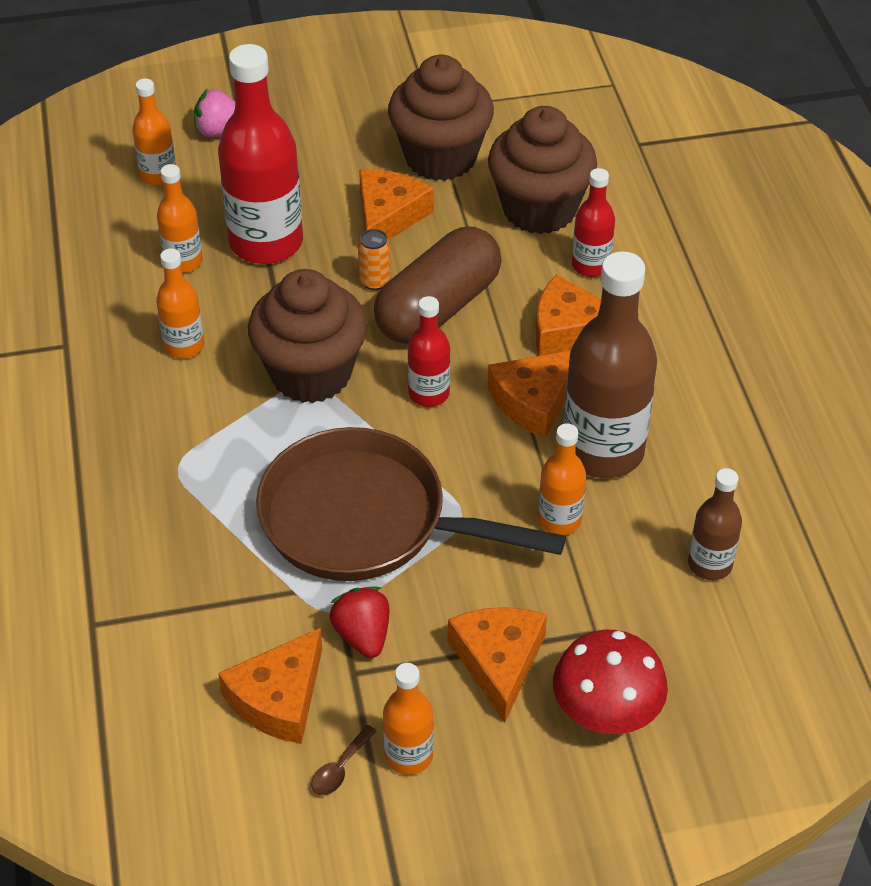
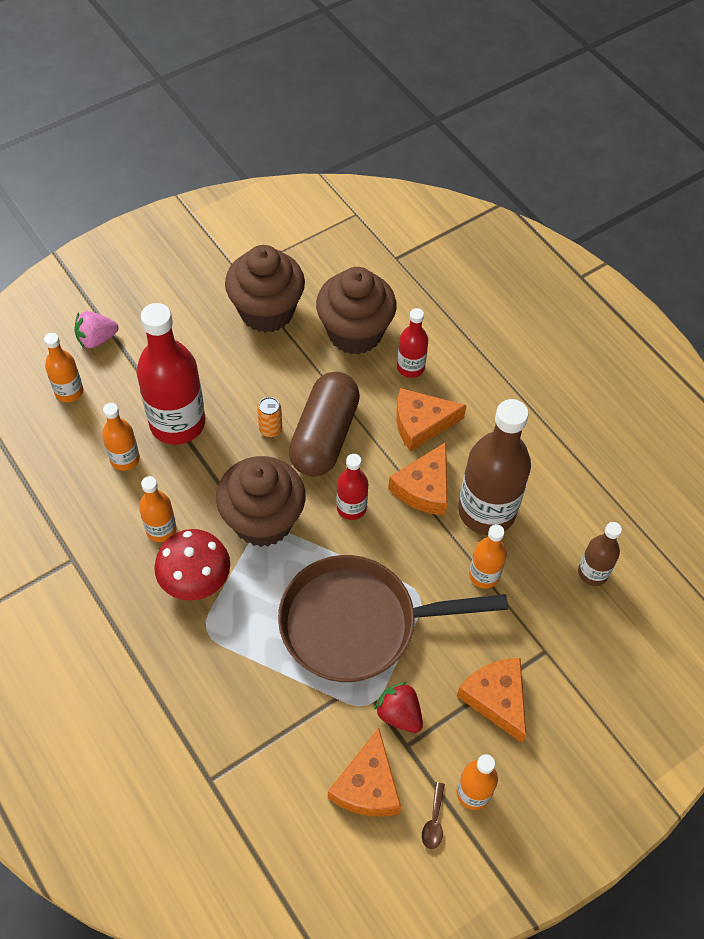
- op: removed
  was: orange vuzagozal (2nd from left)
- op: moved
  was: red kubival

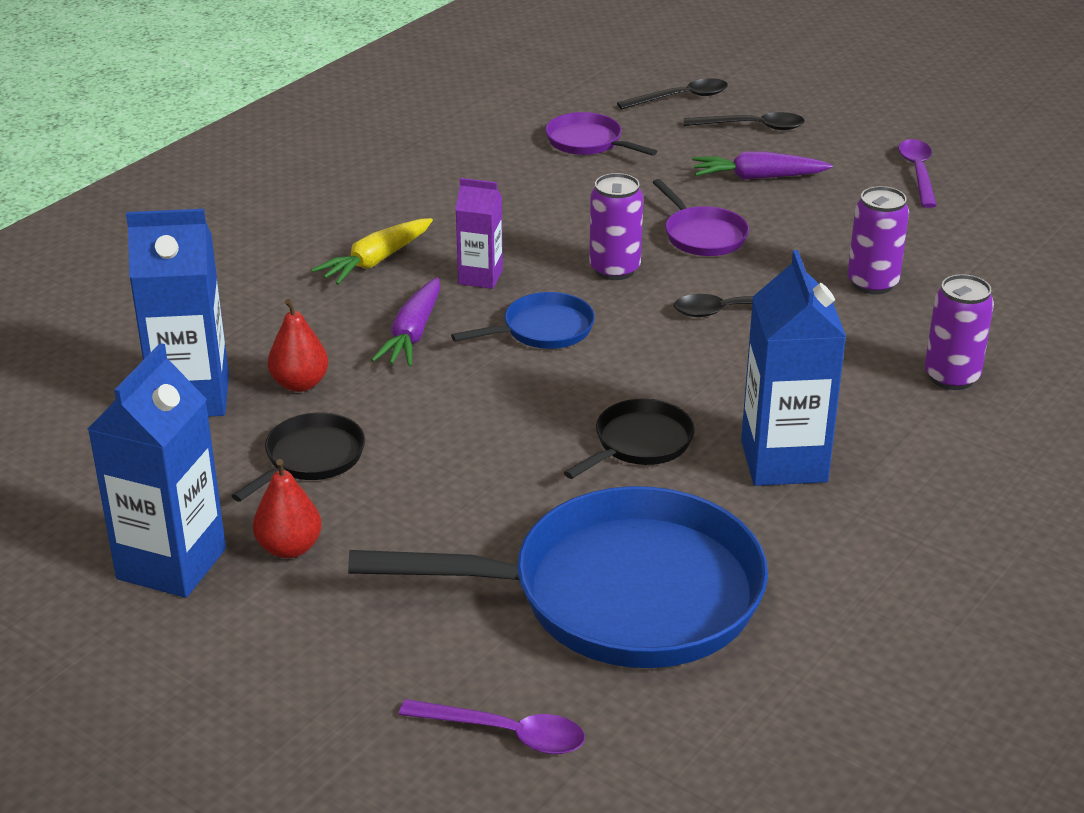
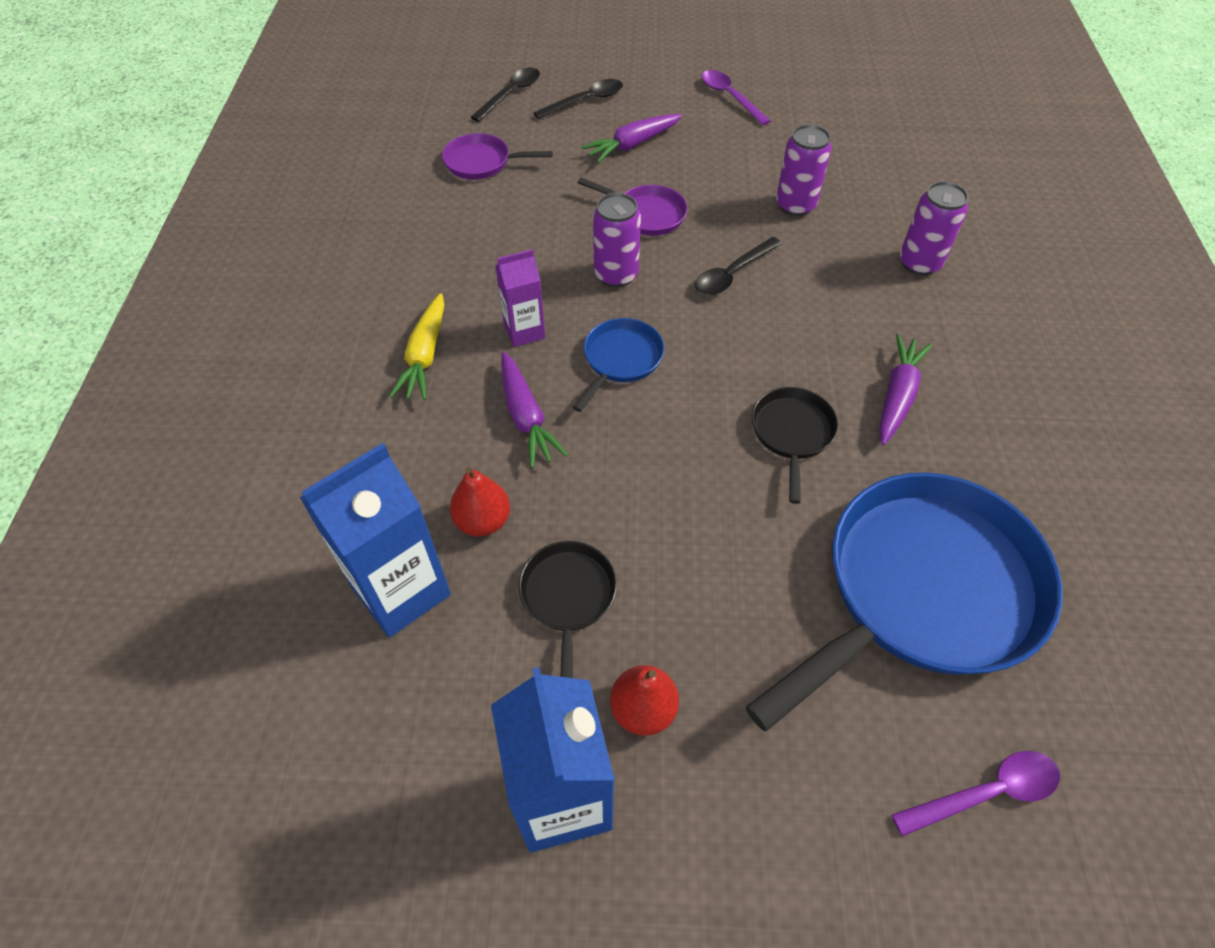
- op: replaced
  was: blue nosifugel (3rd from left)
  now: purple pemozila (3rd from left)

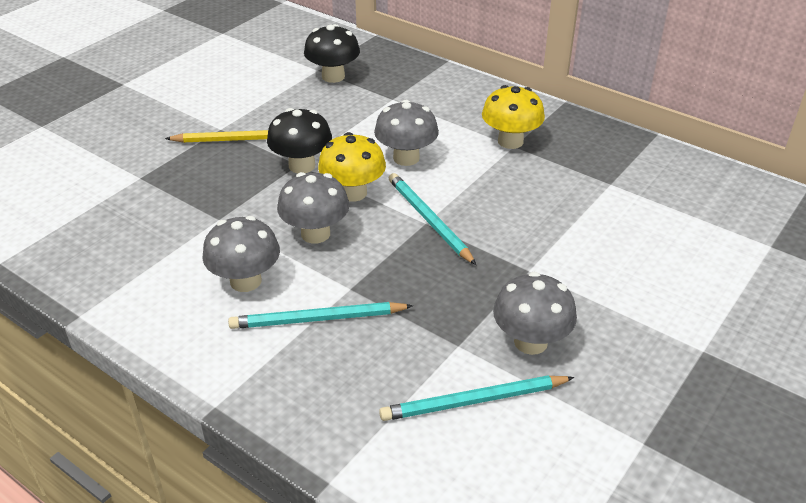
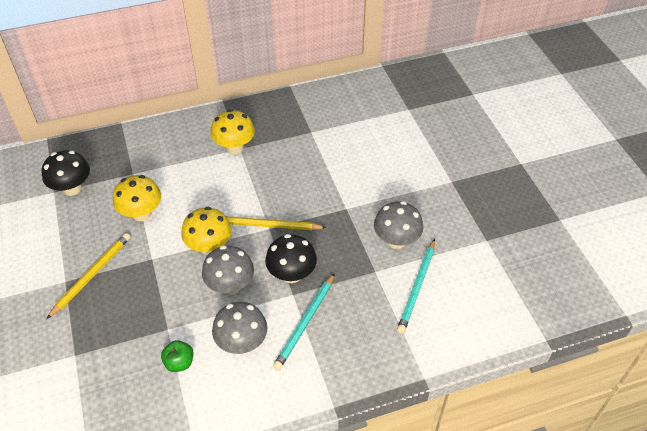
- op: removed
  was: grey kubival (3rd from left)
- op: added
  now: yellow kubival (1st from left)
- op: added
  now: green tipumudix
- op: moved
  was: black kubival (1st from left in the first image)
  now: black kubival (2nd from left)
- op: recoloured
  was: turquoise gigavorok (2nd from left)
  now: yellow gigavorok (2nd from left)

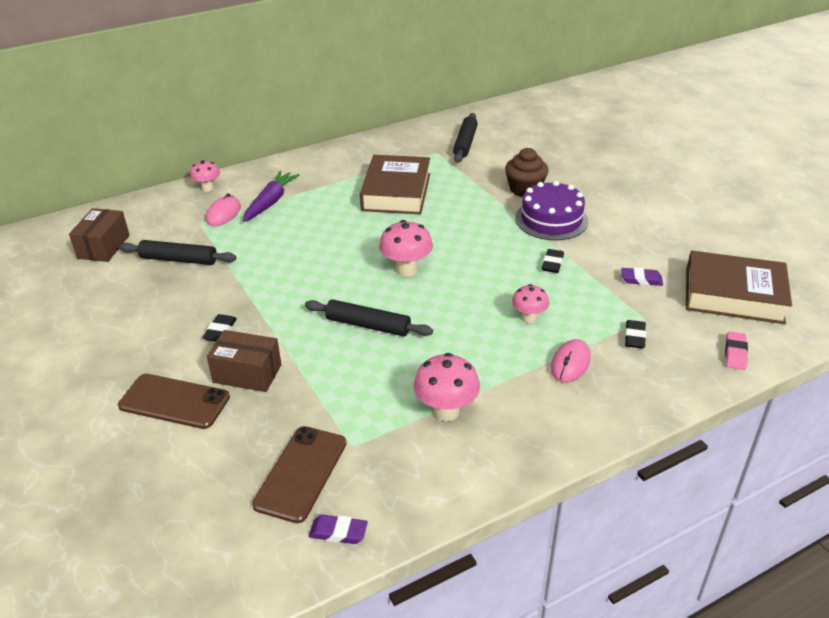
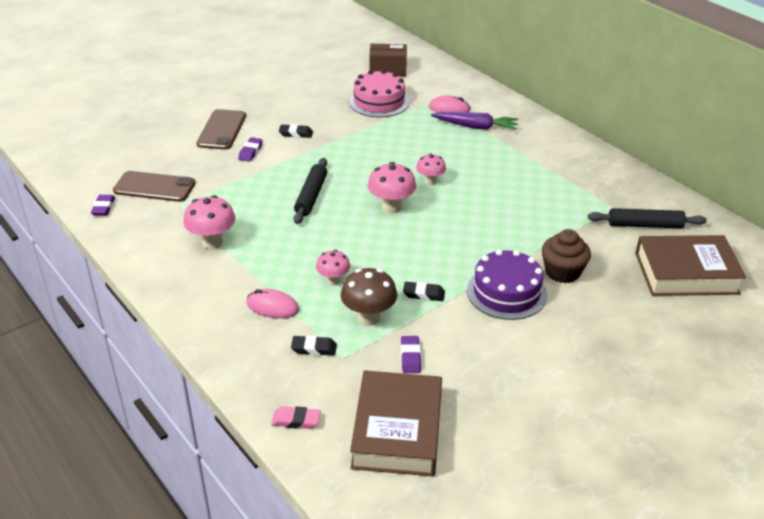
- op: added
  now: brown kubival
- op: moved
  was: pink kubival (1st from left in the first image)
  now: pink kubival (4th from left)
- op: moved
  was: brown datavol (1st from left in the first image)
  now: brown datavol (2nd from left)
- op: replaced
  was: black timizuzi (1st from left)
  now: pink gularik
- op: replaced
  was: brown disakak (2nd from left)
  now: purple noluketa (2nd from left)

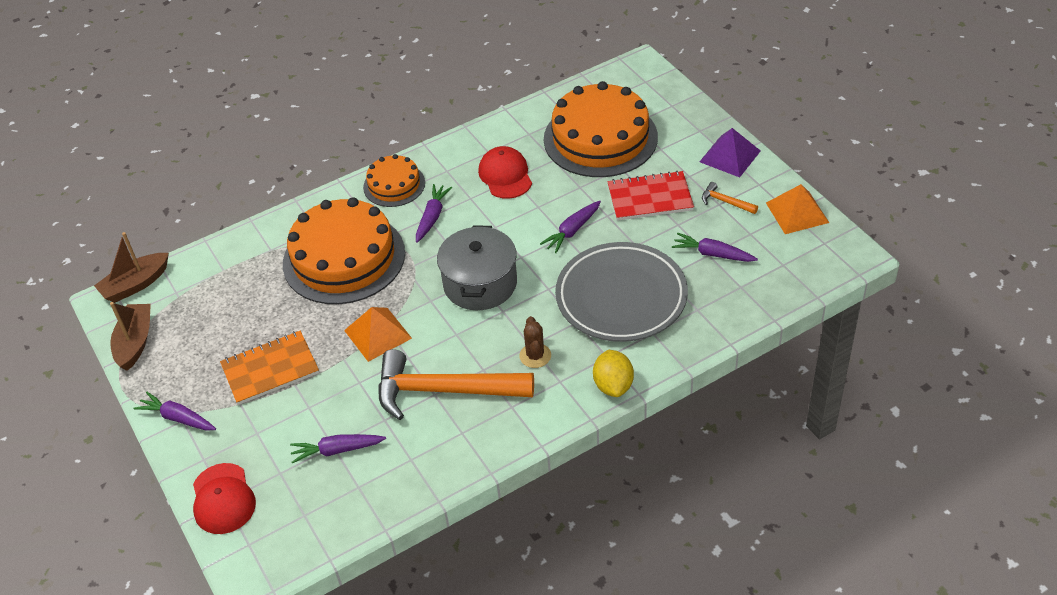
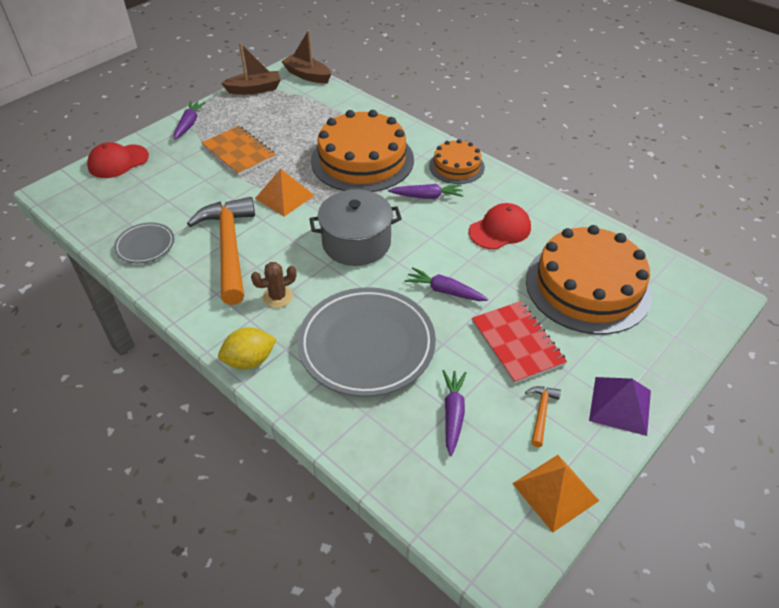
- op: removed
  was: purple pemozila (2nd from left)
- op: added
  now: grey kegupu (1st from left)

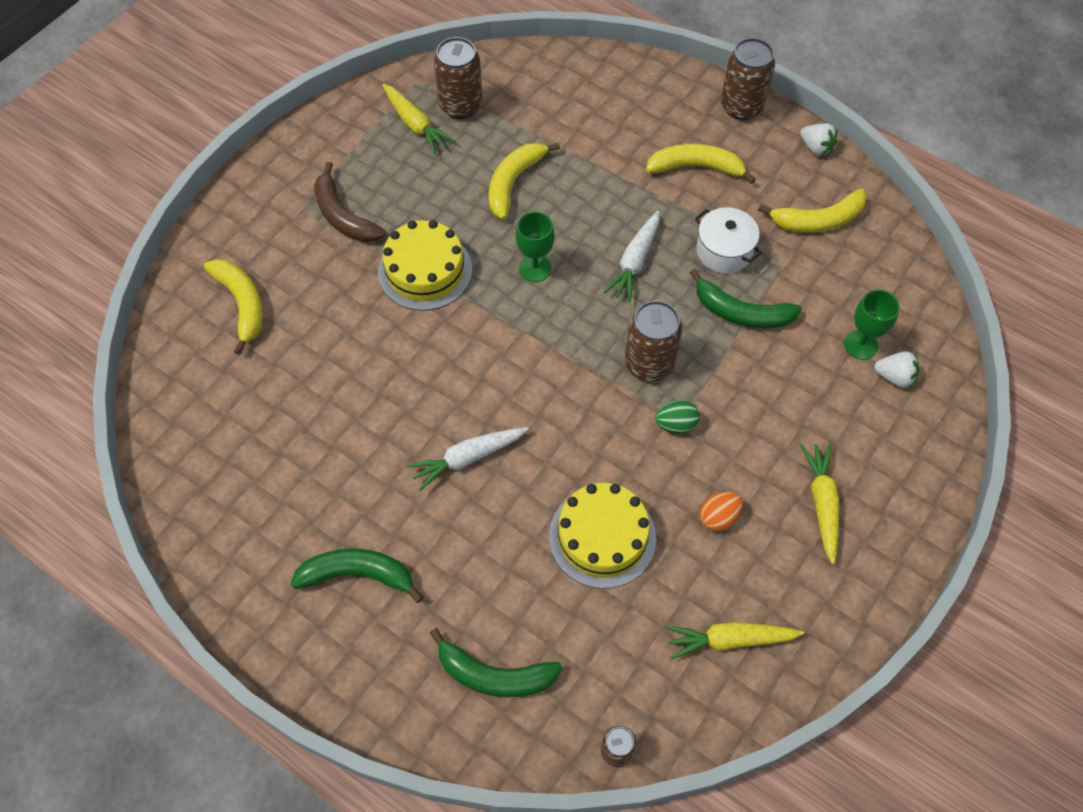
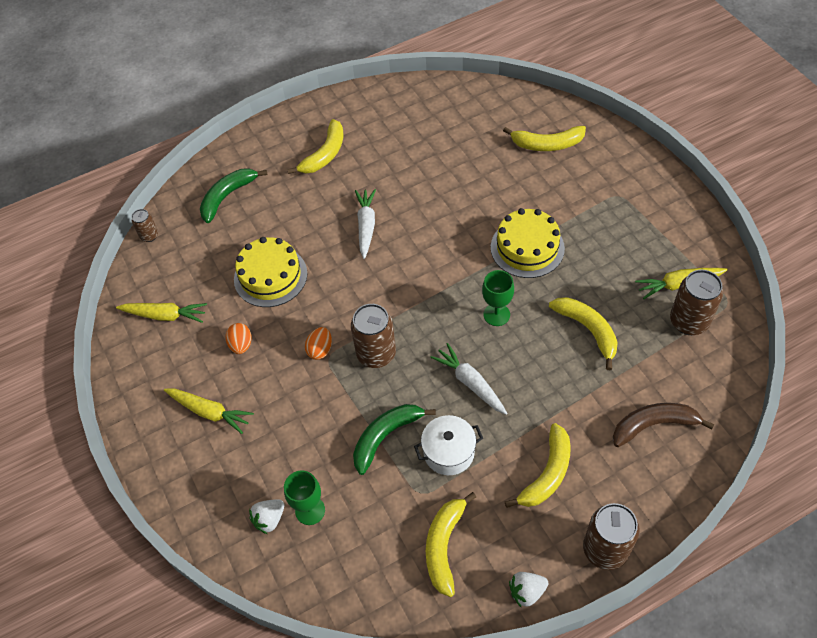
- op: moved
  was: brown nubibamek
- op: recoloured
  was: green nubibamek (1st from left)
  now: yellow nubibamek (1st from left)
- op: recoloured
  was: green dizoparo
  now: orange dizoparo (2nd from left)
- op: turned
  was: yellow pemozila (2nd from left in the first image)
  clockwise: 75

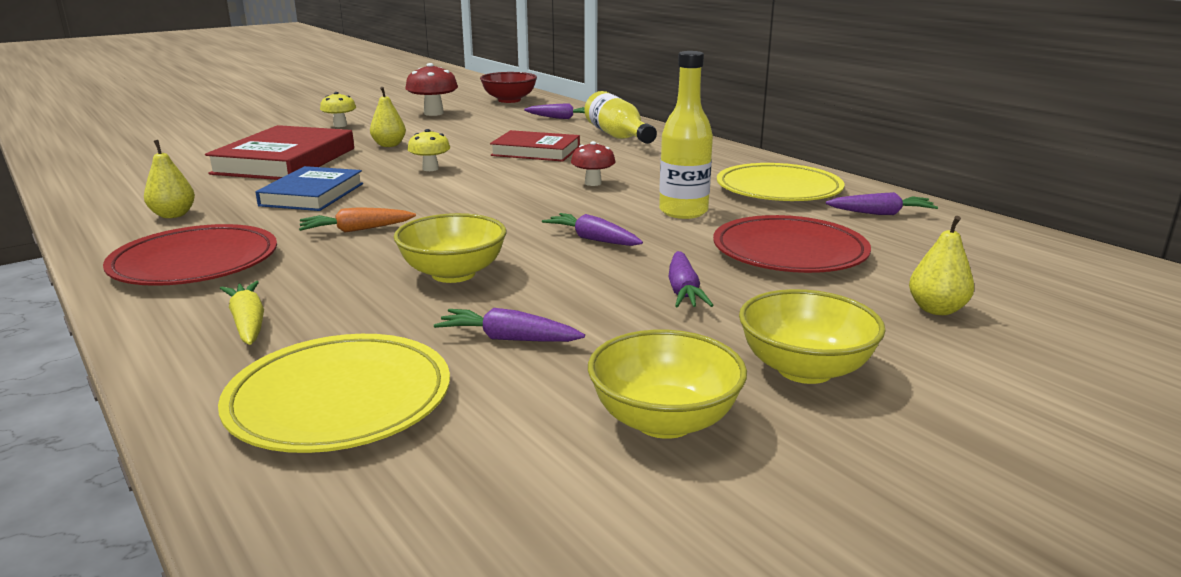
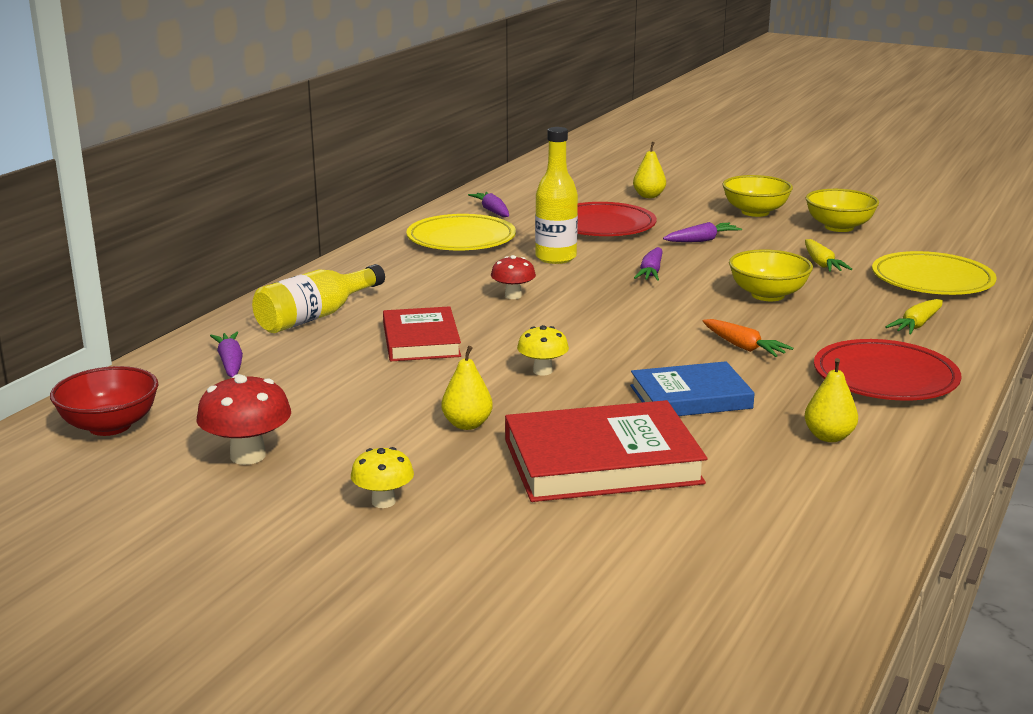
- op: recoloured
  was: purple pemozila (1st from left)
  now: yellow pemozila (1st from left)

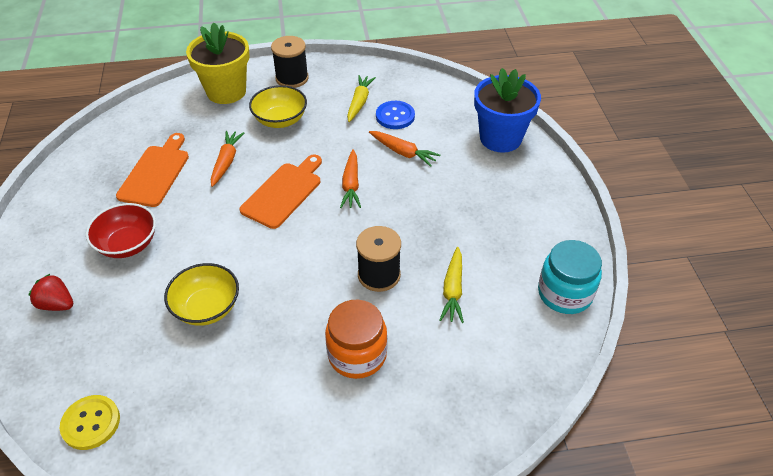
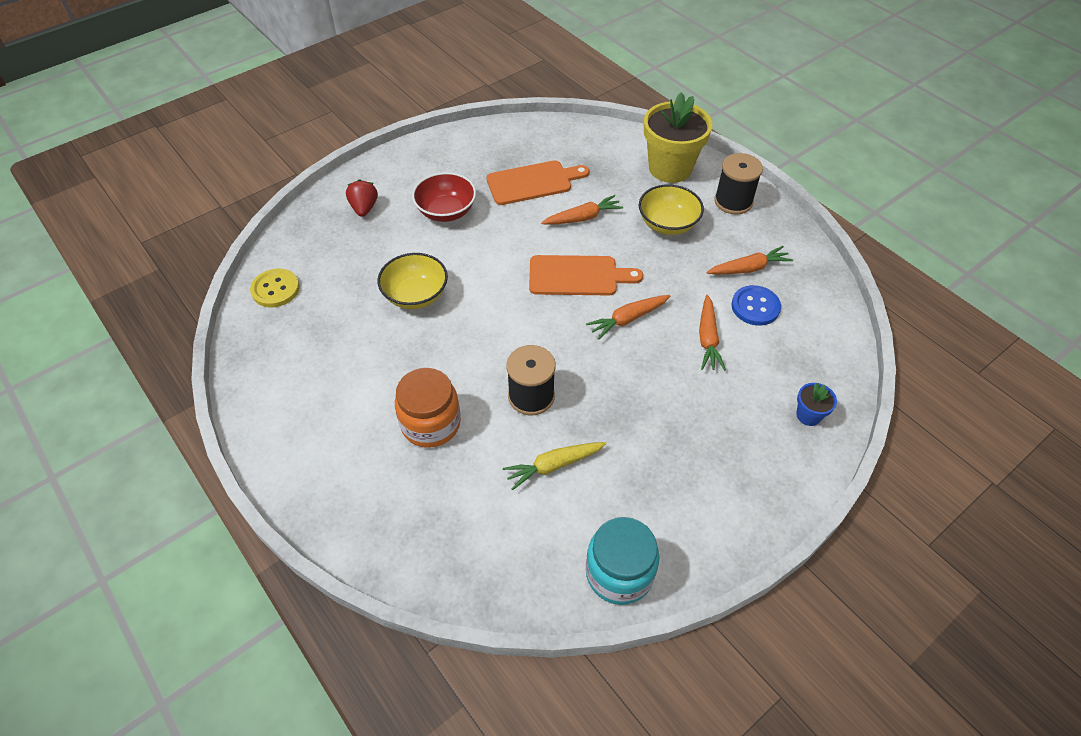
- op: recoloured
  was: yellow pemozila (1st from left)
  now: orange pemozila (4th from left)
- op: resized
  was: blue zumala
  ratio: 0.44

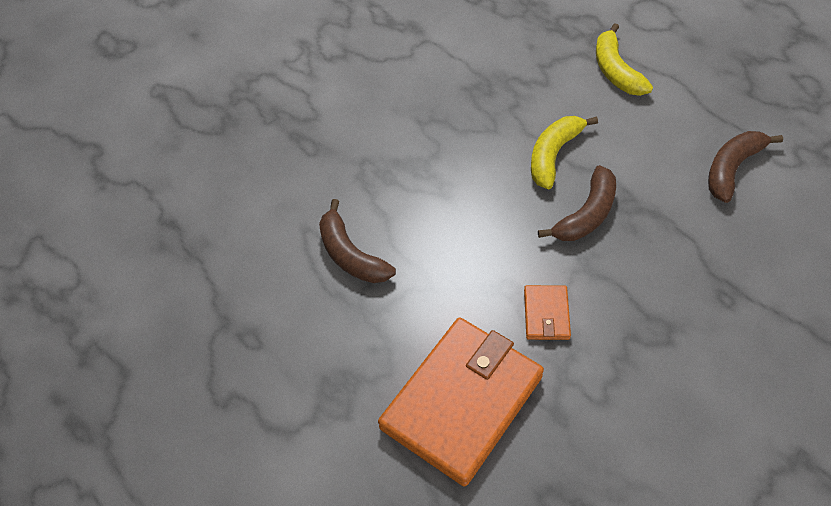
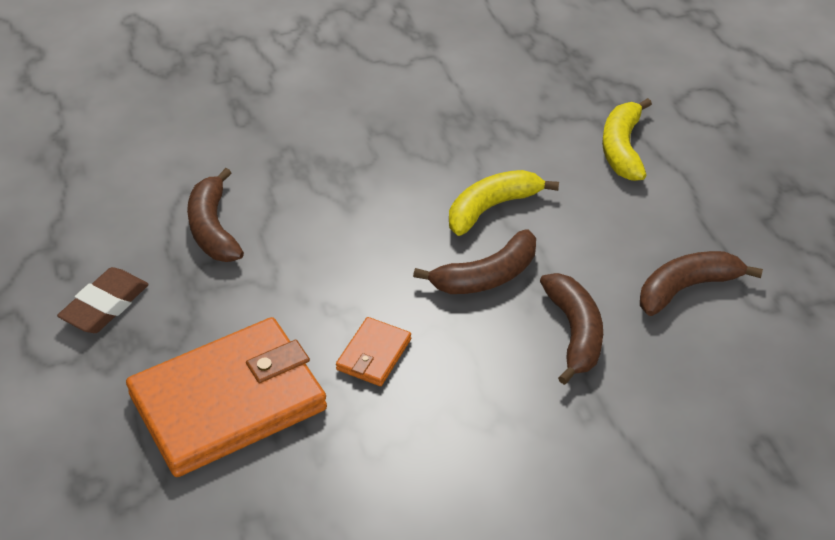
- op: added
  now: brown noluketa
- op: added
  now: brown nubibamek (3rd from left)

